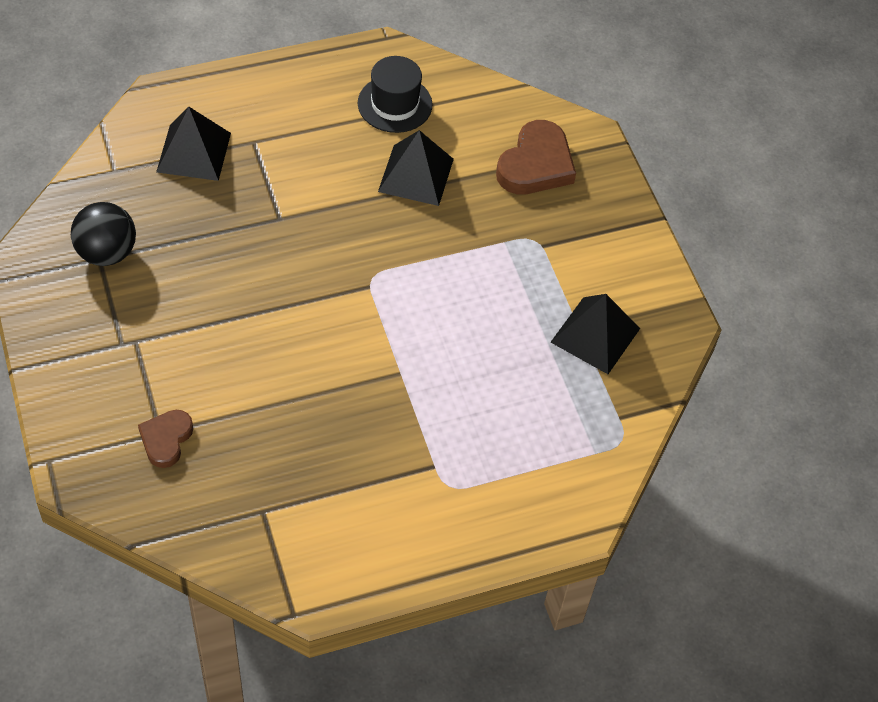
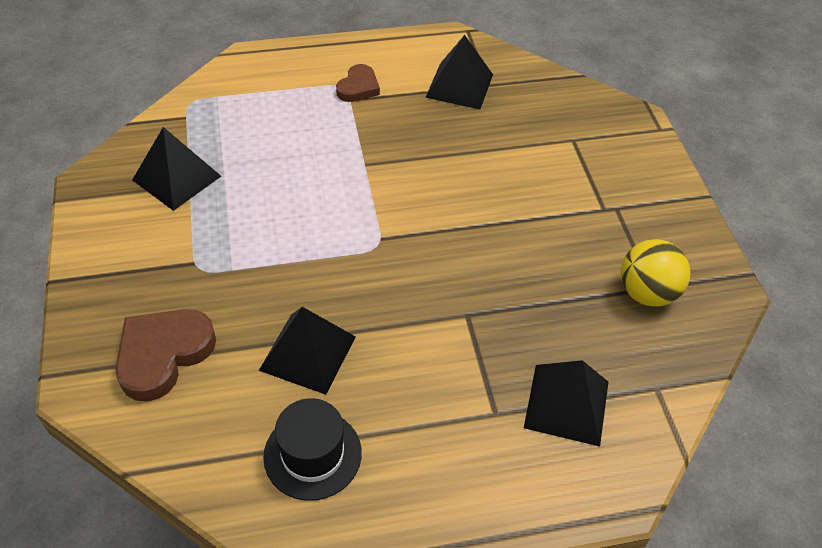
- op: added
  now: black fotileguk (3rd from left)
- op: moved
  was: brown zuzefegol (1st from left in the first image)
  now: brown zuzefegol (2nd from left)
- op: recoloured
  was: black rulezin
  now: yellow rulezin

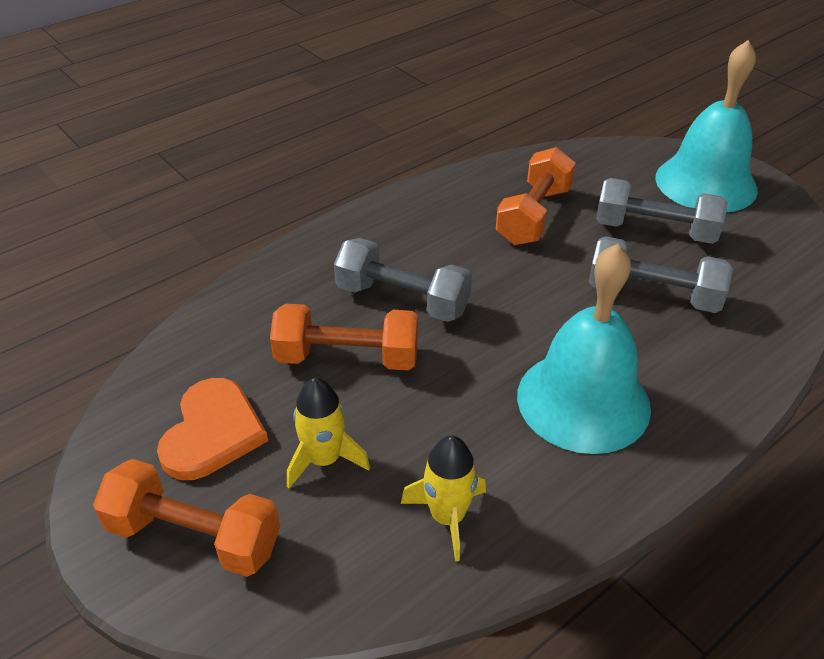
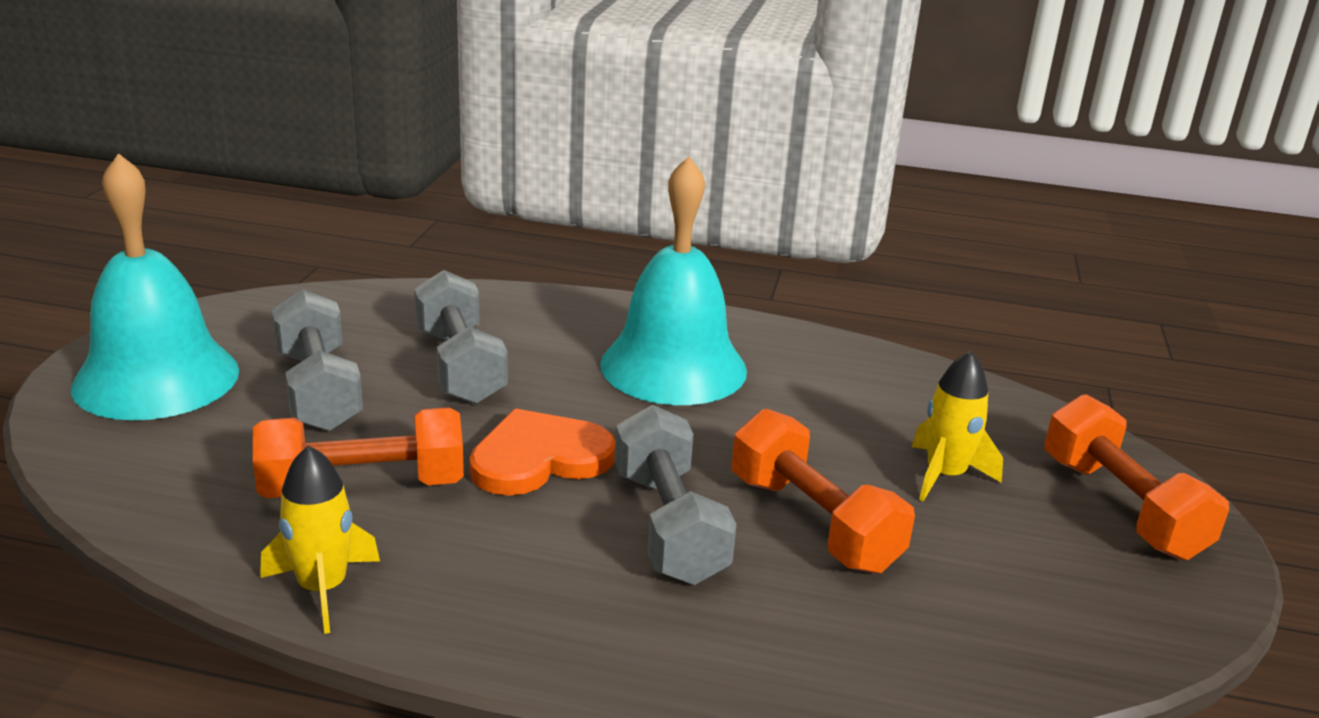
- op: moved
  was: orange zuzefegol
- op: moved
  was: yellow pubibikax (2nd from left in the first image)
  now: yellow pubibikax (1st from left)

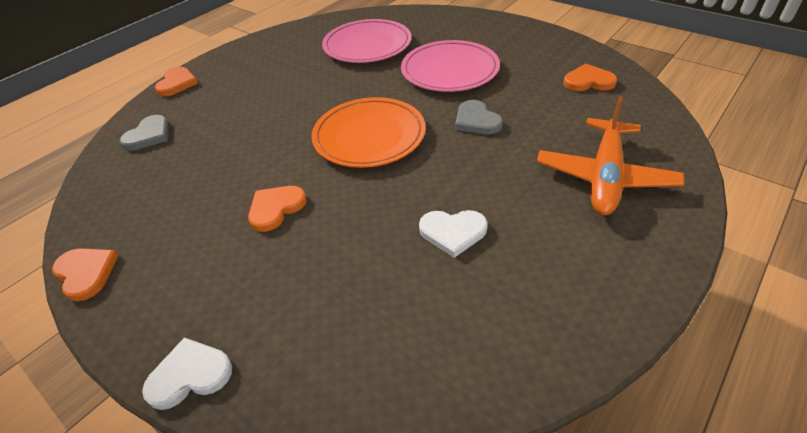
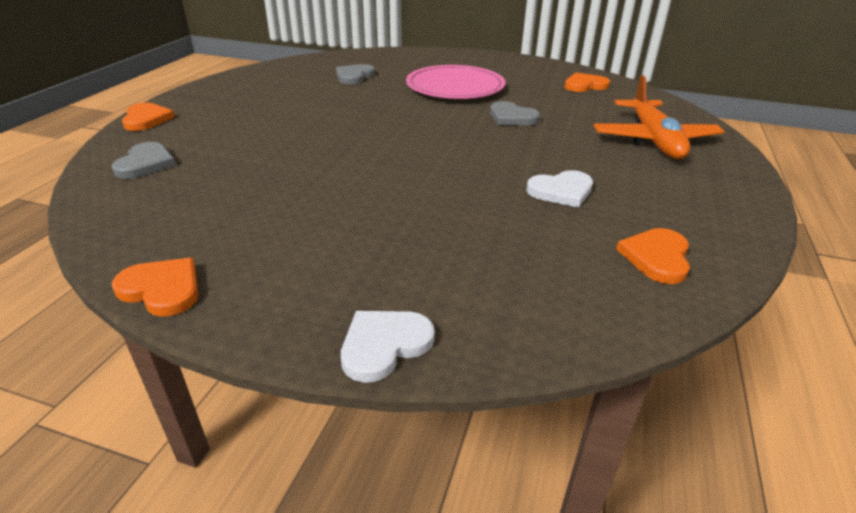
- op: removed
  was: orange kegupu
- op: moved
  was: orange zuzefegol (3rd from left in the first image)
  now: orange zuzefegol (4th from left)
- op: replaced
  was: pink kegupu (1st from left)
  now: grey zuzefegol (2nd from left)

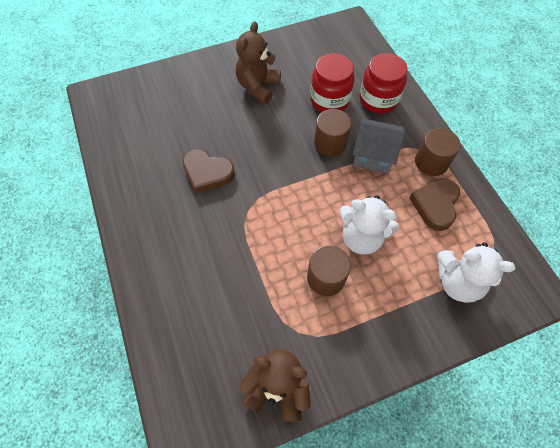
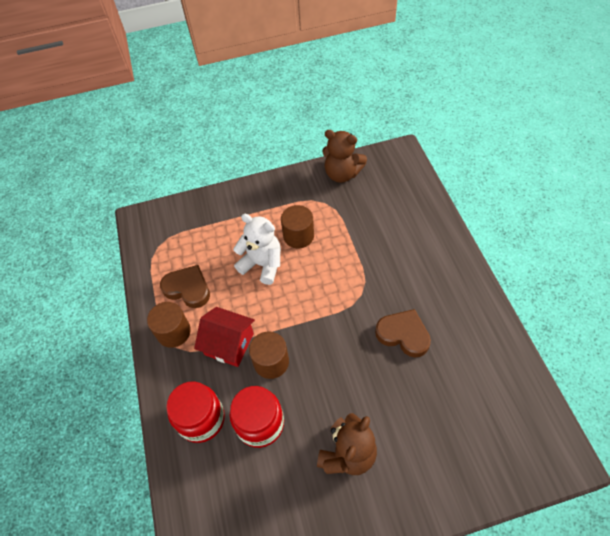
- op: removed
  was: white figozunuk (2nd from left)
- op: recoloured
  was: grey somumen
  now: red somumen
- op: turned
  was: brown zuzefegol (2nd from left in the first image)
  clockwise: -90

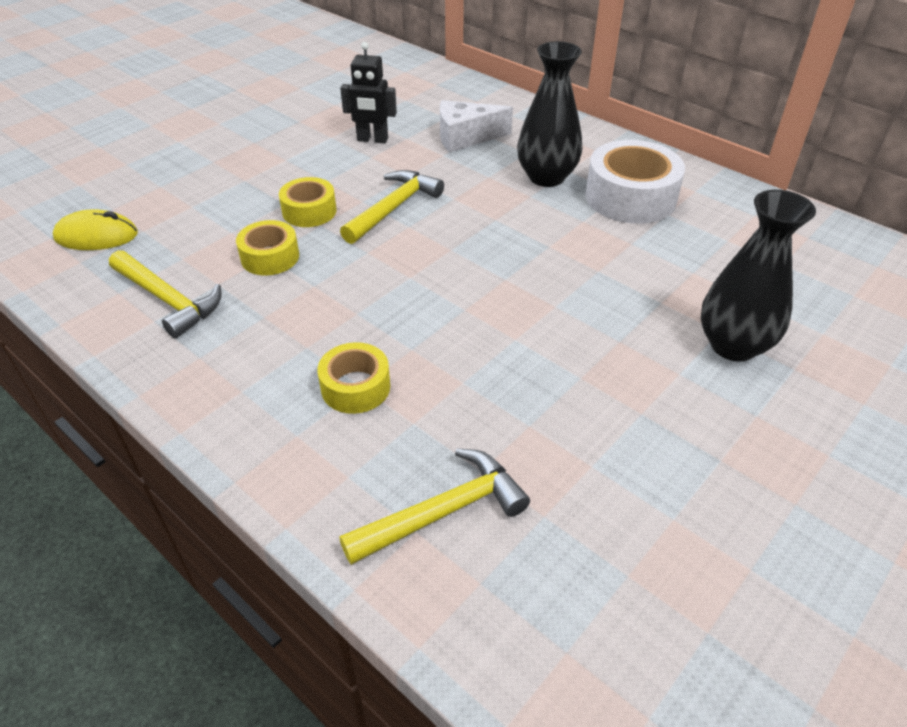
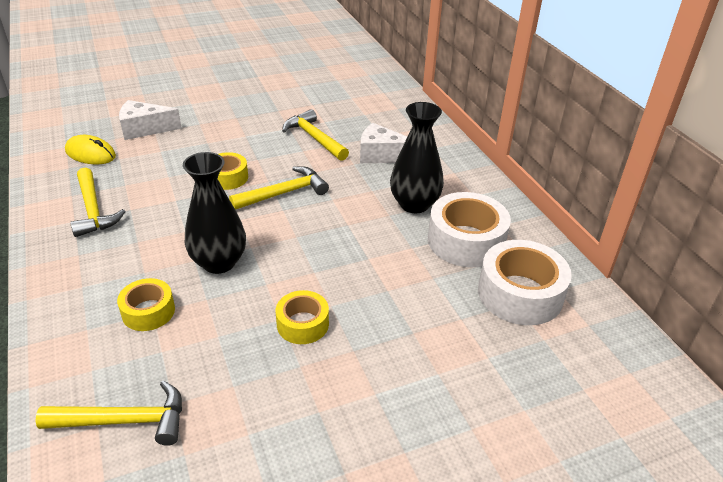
- op: added
  now: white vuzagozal (1st from left)
- op: added
  now: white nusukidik (2nd from left)
- op: moved
  was: yellow nusukidik (1st from left in the first image)
  now: yellow nusukidik (3rd from left)
- op: moved
  was: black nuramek (2nd from left in the first image)
  now: black nuramek (1st from left)
- op: replaced
  was: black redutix
  now: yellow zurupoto (4th from left)

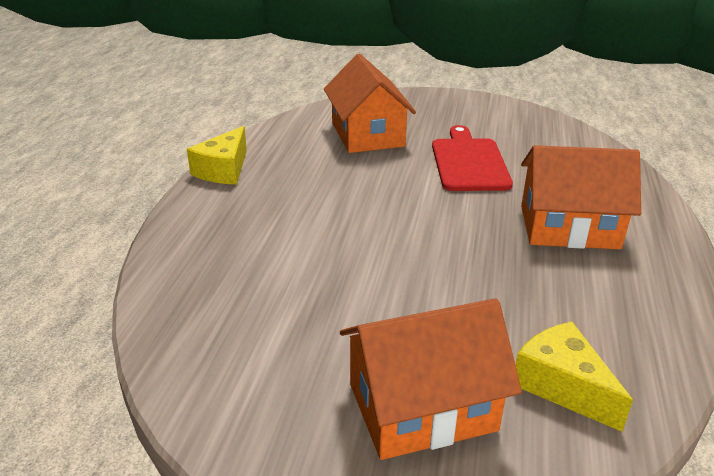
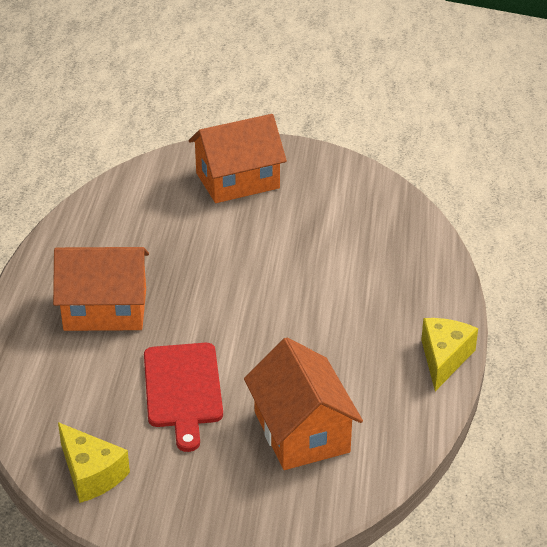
- op: moved
  was: yellow vuzagozal (2nd from left in the first image)
  now: yellow vuzagozal (1st from left)

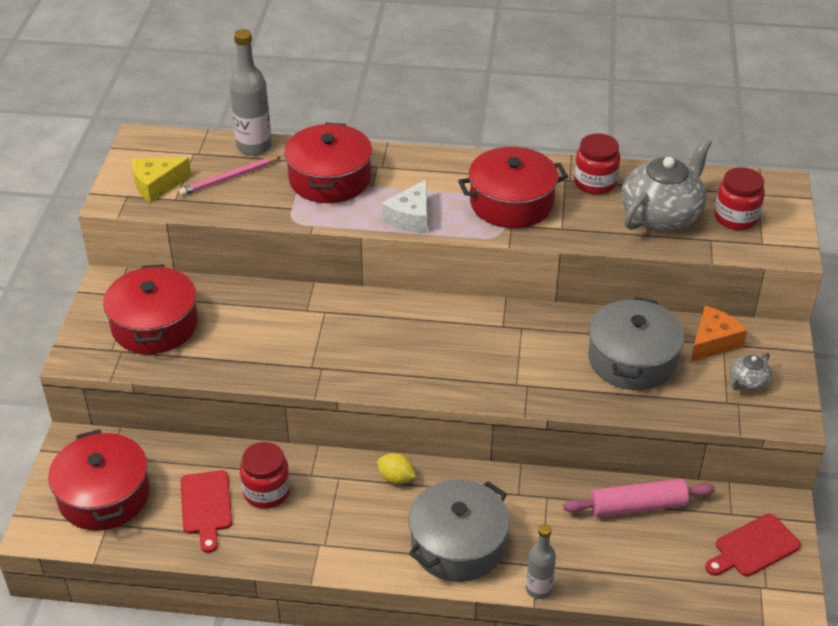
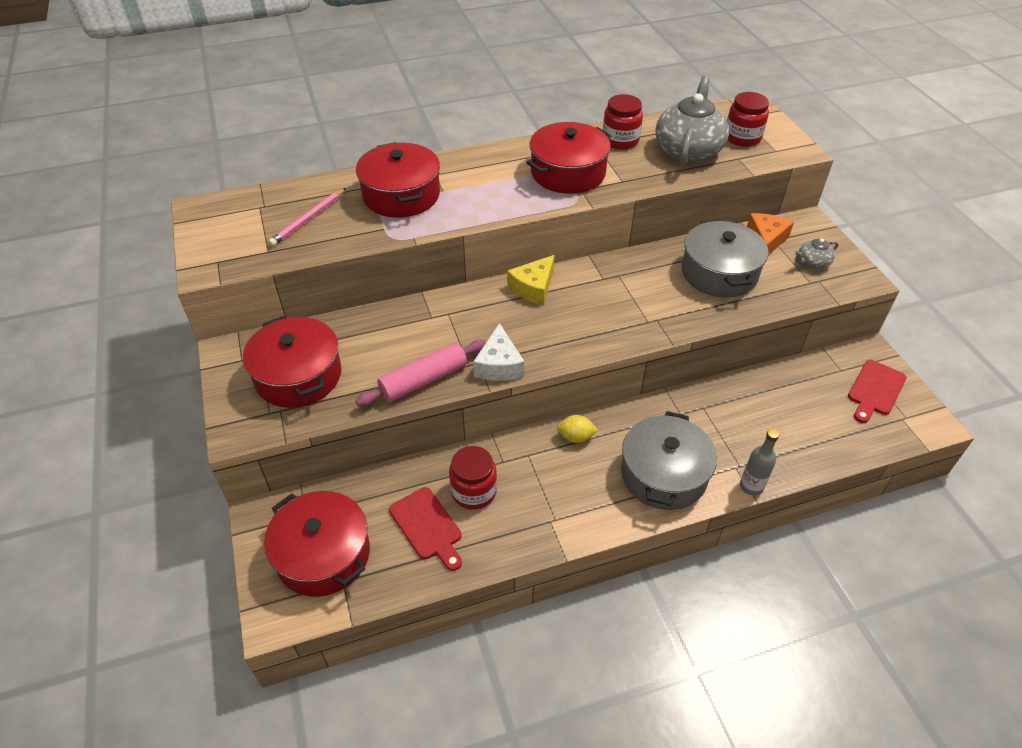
- op: removed
  was: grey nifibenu (1st from left)
- op: moved
  was: yellow vuzagozal
- op: moved
  was: white vuzagozal
- op: moved
  was: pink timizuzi
- op: turned
  was: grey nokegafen (2nd from left)
  clockwise: 45

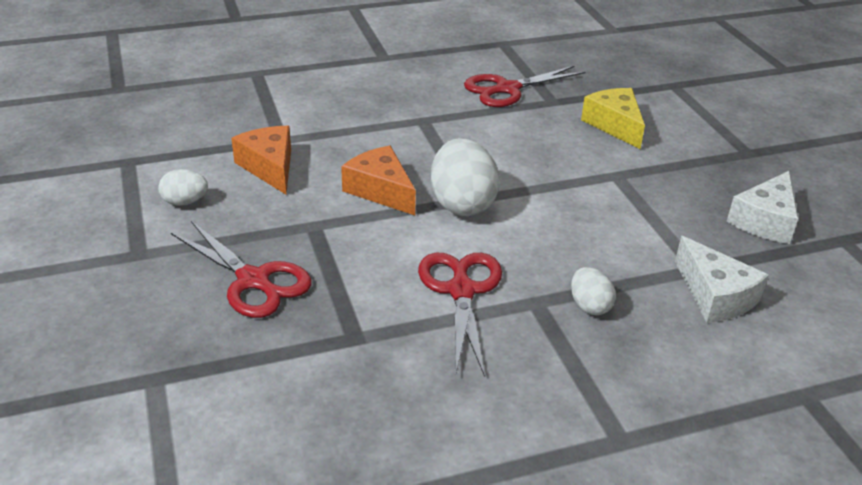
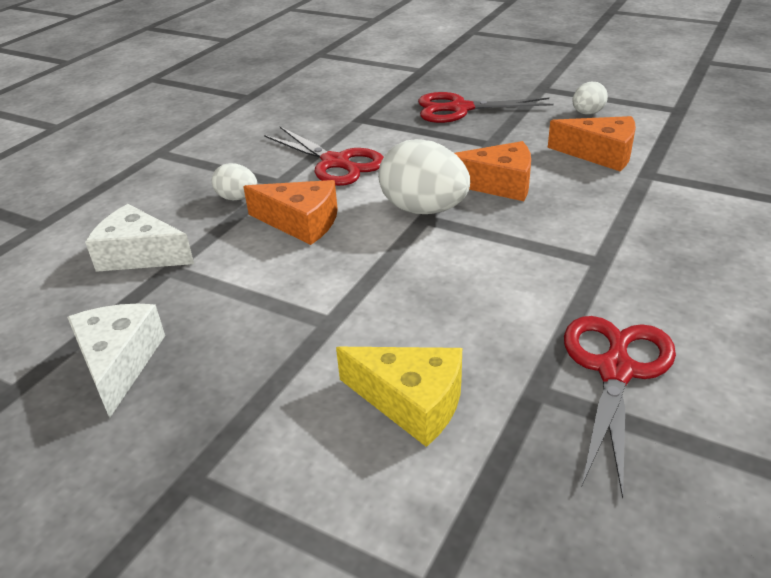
- op: added
  now: orange vuzagozal (1st from left)

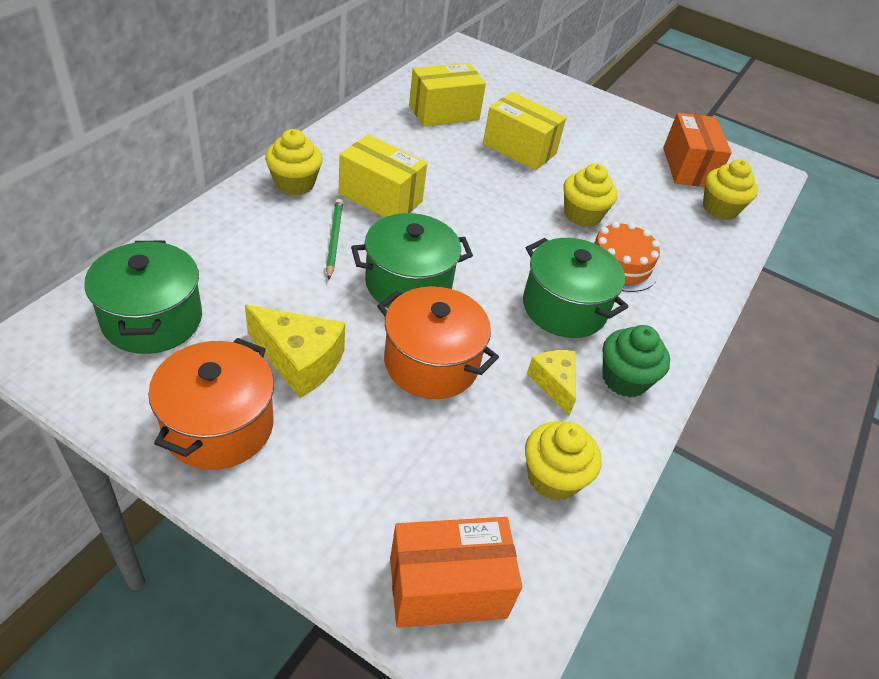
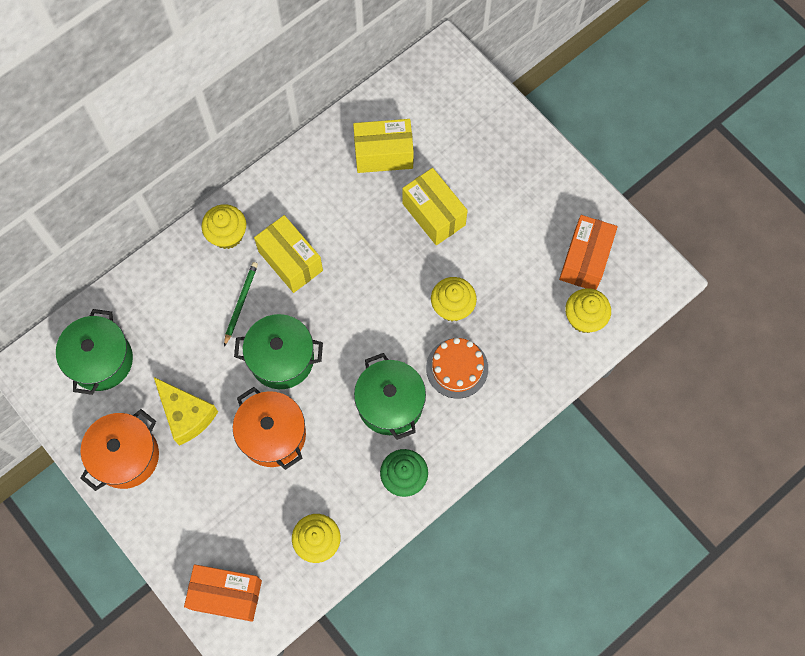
- op: removed
  was: yellow vuzagozal (2nd from left)

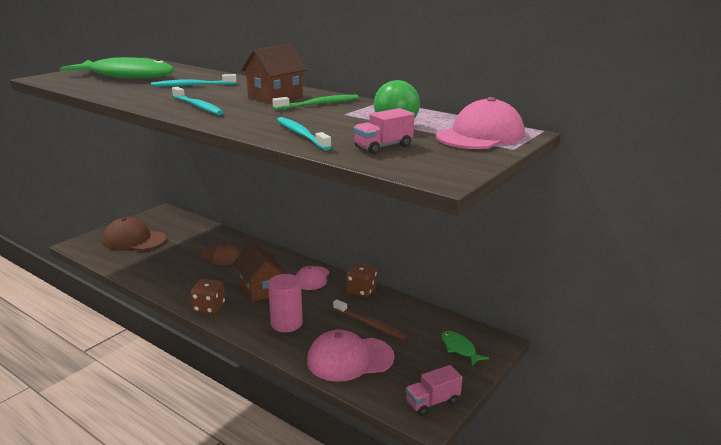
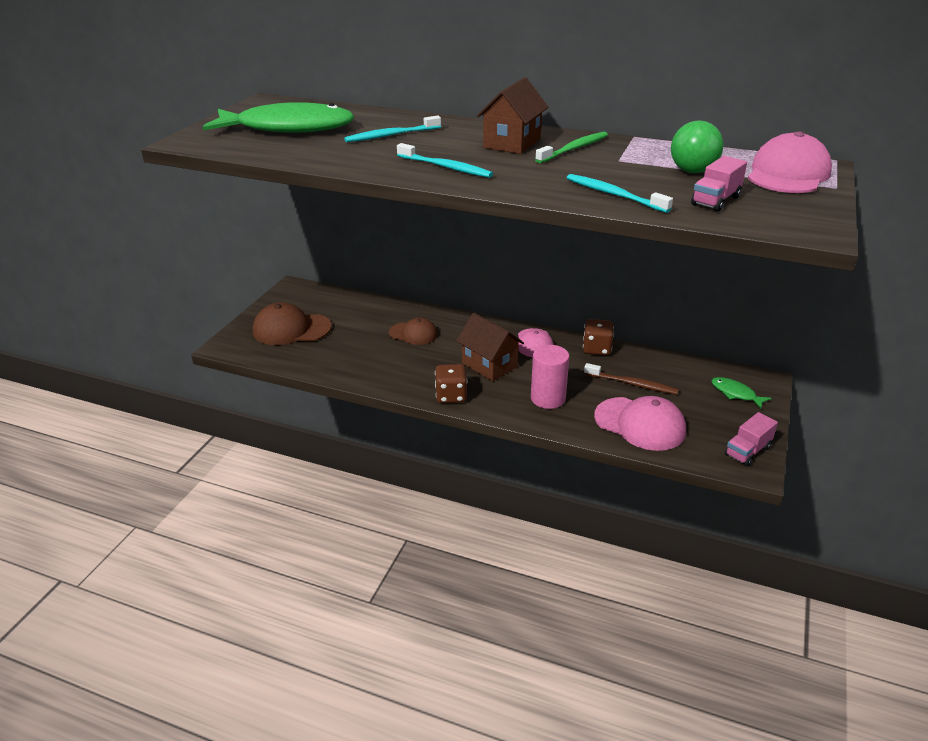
- op: turned
  was: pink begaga (2nd from left)
  clockwise: -120

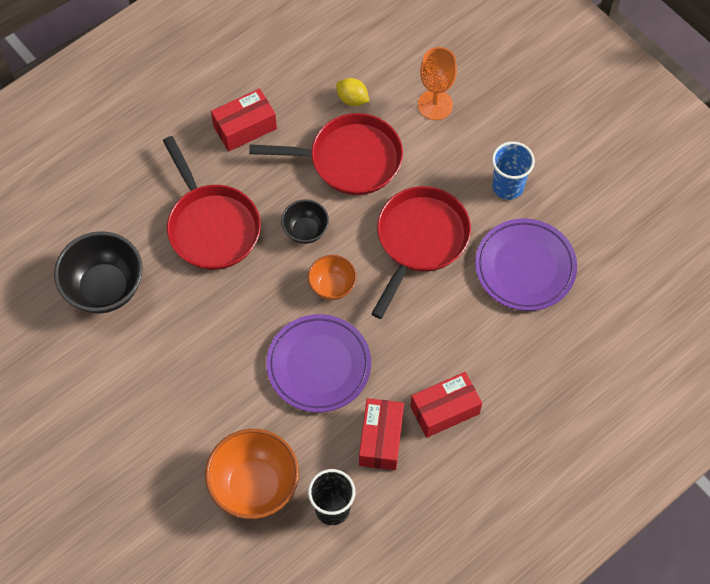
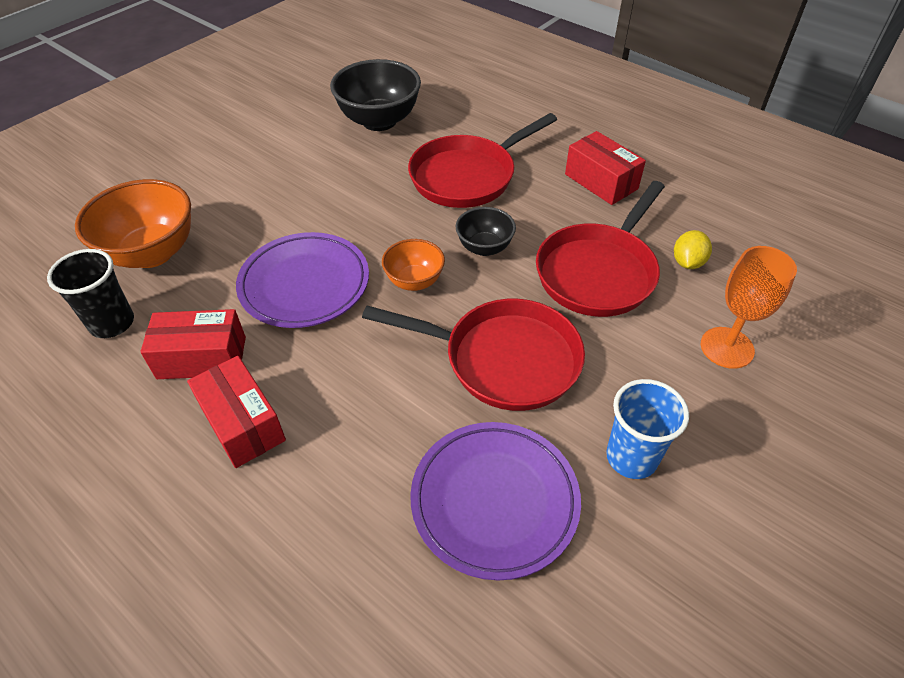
- op: turned
  was: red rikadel (2nd from left in the first image)
  clockwise: 45

